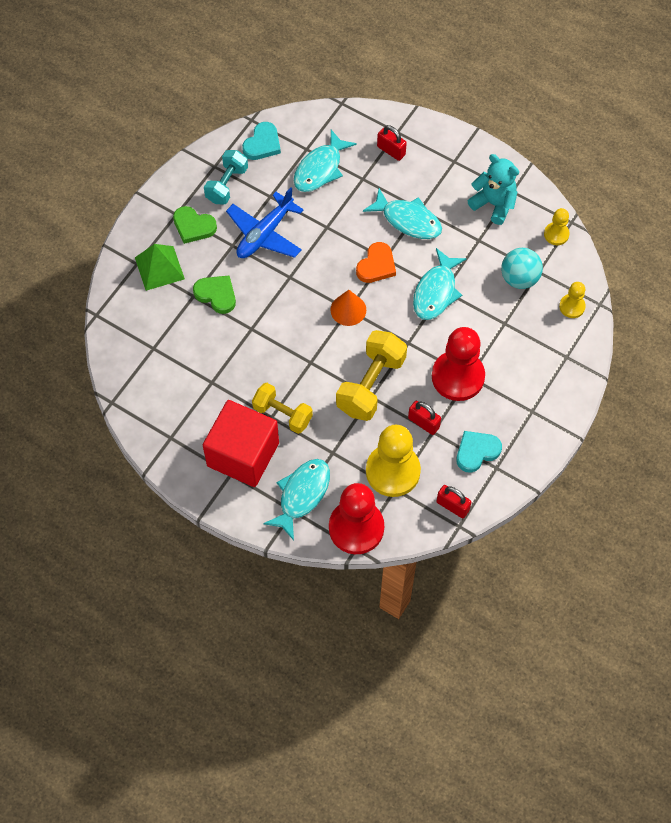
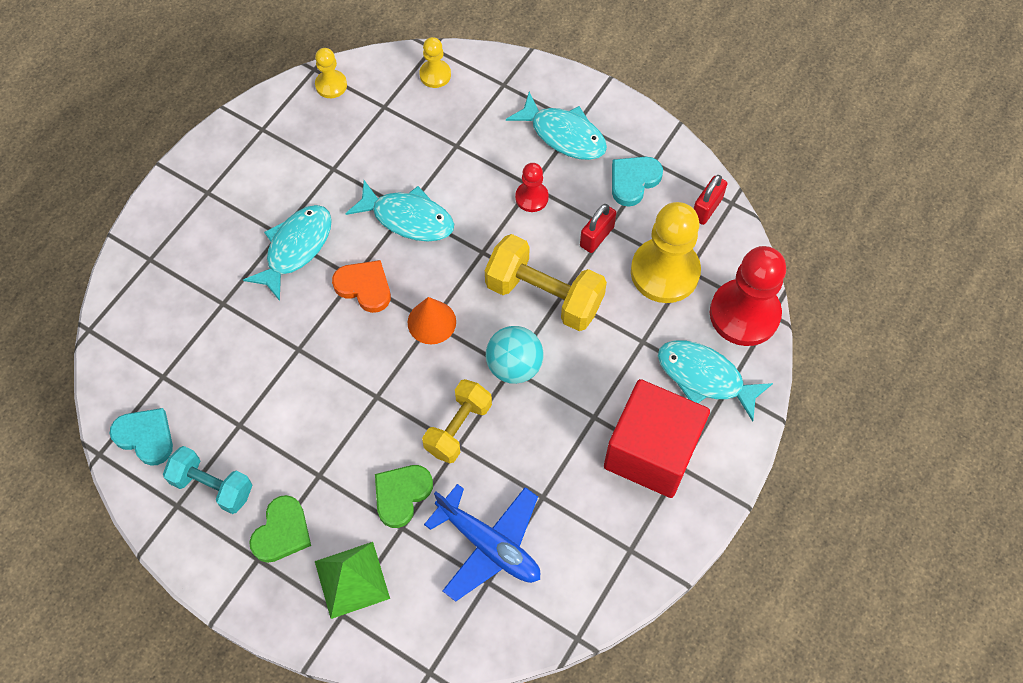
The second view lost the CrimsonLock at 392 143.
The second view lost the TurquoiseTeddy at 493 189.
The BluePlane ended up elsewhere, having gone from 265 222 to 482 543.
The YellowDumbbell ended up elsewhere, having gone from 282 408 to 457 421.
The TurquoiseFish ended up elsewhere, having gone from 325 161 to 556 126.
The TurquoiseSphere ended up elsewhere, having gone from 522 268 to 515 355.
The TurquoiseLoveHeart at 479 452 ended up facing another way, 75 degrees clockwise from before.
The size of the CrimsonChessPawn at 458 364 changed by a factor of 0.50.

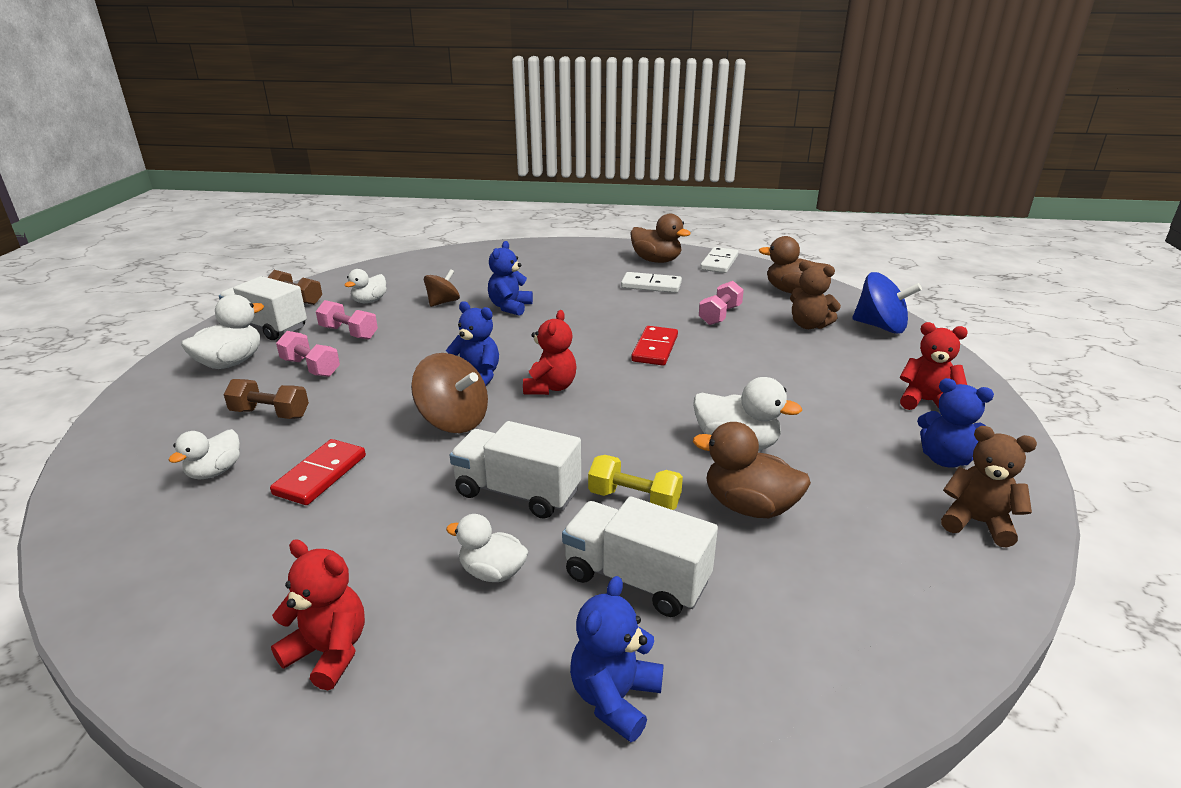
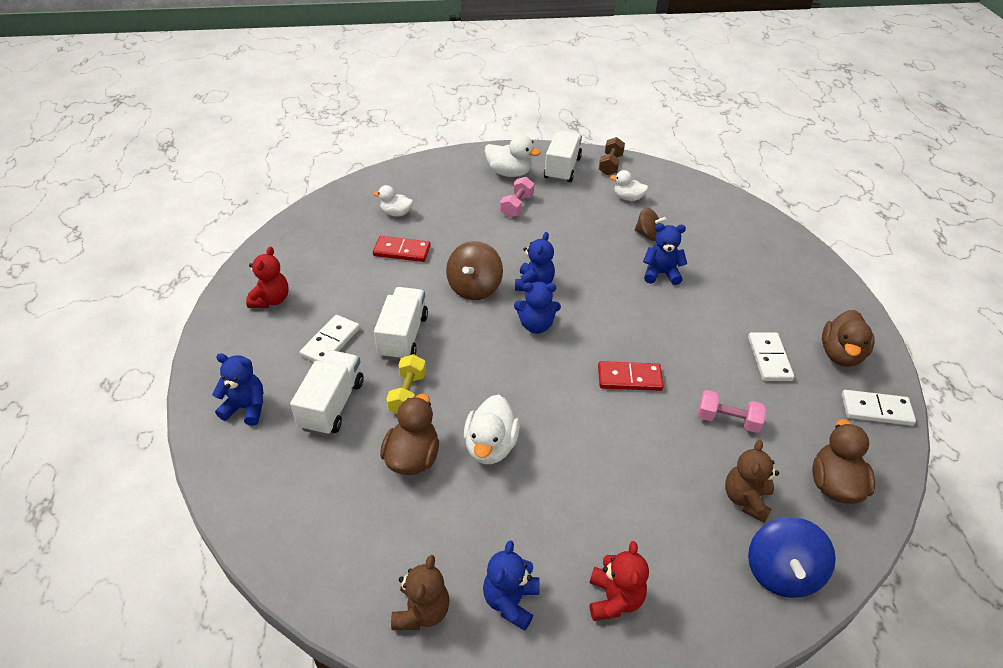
The second view lost the BrownDumbbell at 266 399.
The second view lost the RosePinkDumbbell at 347 320.
Where the WhiteToyDuck stood at 487 548, the WhiteDomino came to stand at 330 338.
What was the CrimsonTeddy at 550 352 turned into the BlueTeddy at 537 308.

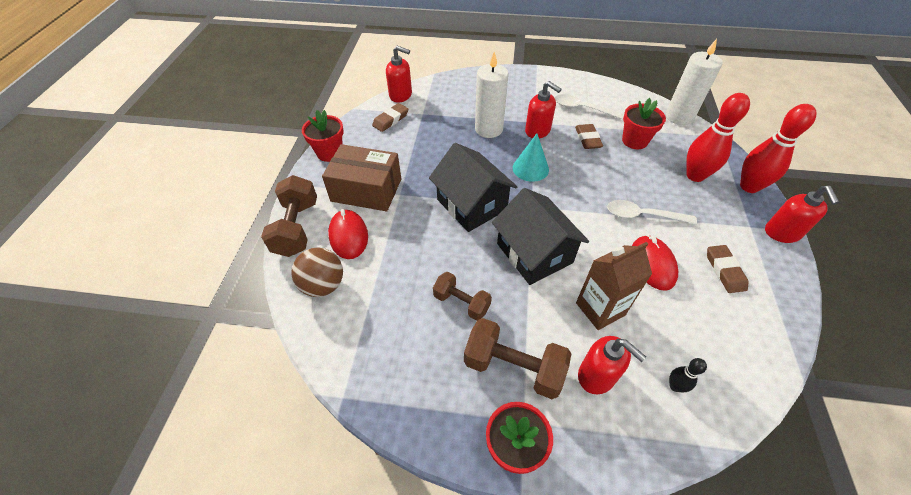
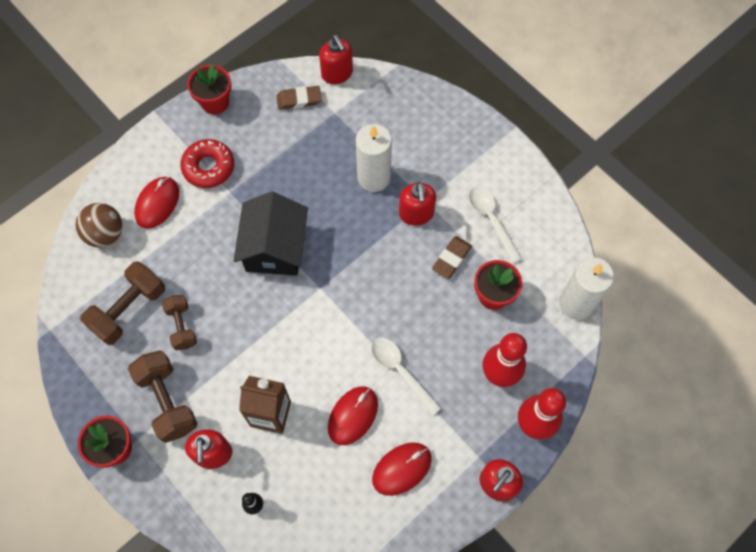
The second view lost the JetBlackHouse at 540 236.
The second view lost the TurquoiseCone at 531 157.
The BrownDumbbell ended up elsewhere, having gone from 289 216 to 122 303.
Where the BrownBox stood at 361 177, the CrimsonGlazedDonut came to stand at 207 163.
Where the BrownEraser stood at 728 269, the CrimsonPcMouse came to stand at 402 469.

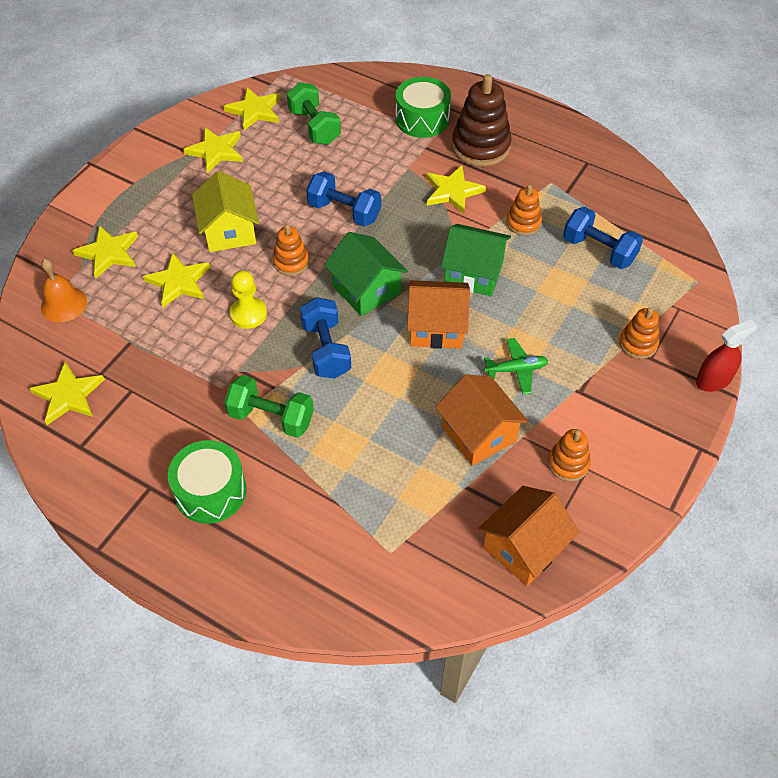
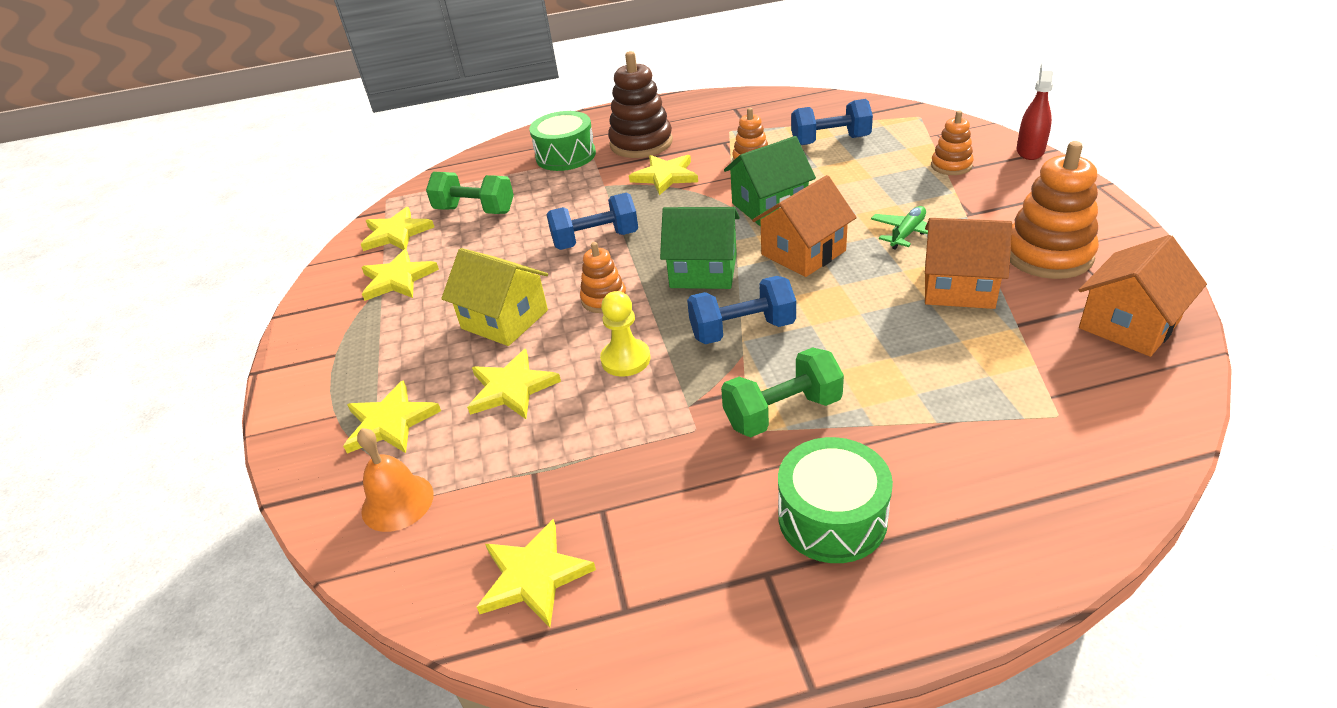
The BlueDumbbell at 325 338 ended up facing another way, 45 degrees counterclockwise from before.
The OrangeColouredHouse at 528 536 ended up facing another way, 45 degrees clockwise from before.
The size of the OrangeColouredStackingToy at 569 455 changed by a factor of 1.79.

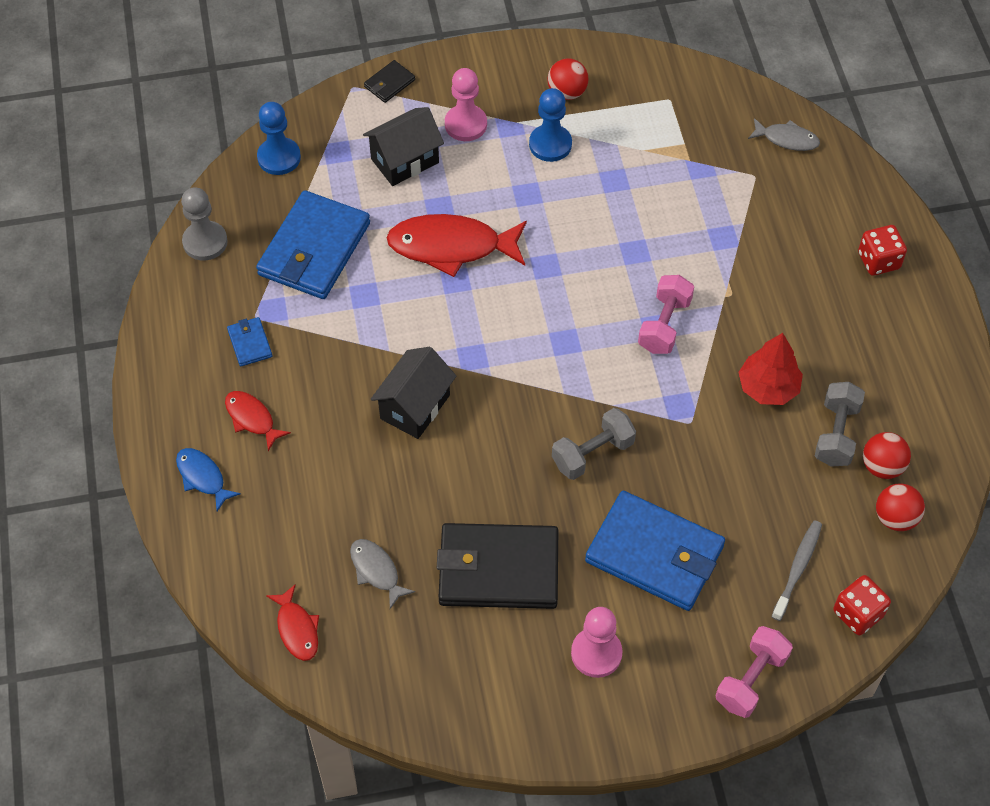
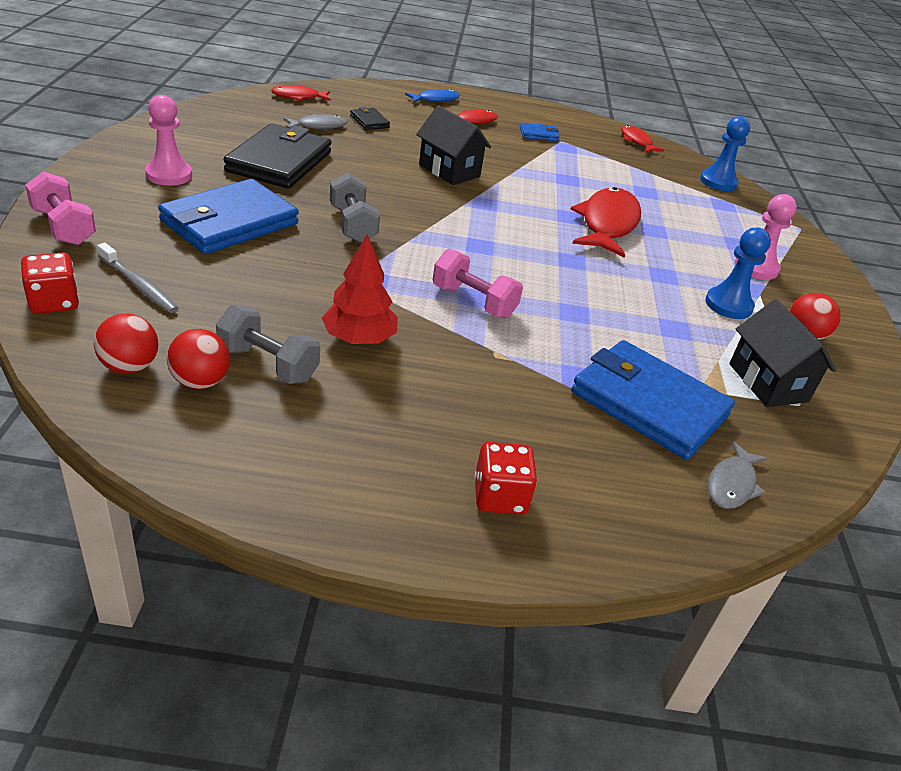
The BlueWallet ended up elsewhere, having gone from 313 244 to 653 400.
The JetBlackHouse ended up elsewhere, having gone from 403 146 to 782 353.
The JetBlackWallet ended up elsewhere, having gone from 389 81 to 370 118.
Where the GreyChessPawn stood at 204 224, the CrimsonFish came to stand at 642 139.

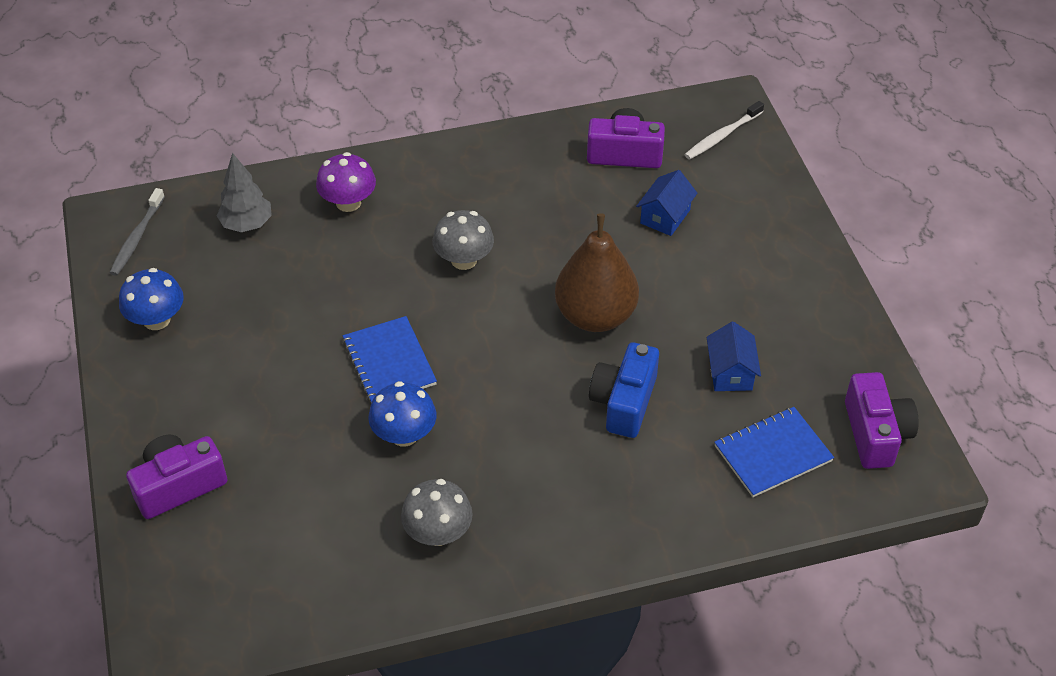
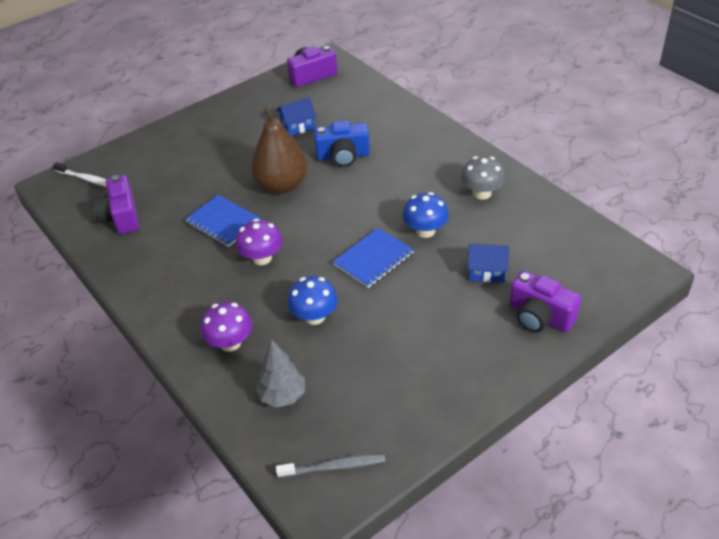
The BlueMushroom ended up elsewhere, having gone from 151 299 to 312 300.
The BlueHouse ended up elsewhere, having gone from 666 203 to 488 263.
The BlueExerciseBook ended up elsewhere, having gone from 774 452 to 223 221.
What was the GreyMushroom at 463 240 turned into the VioletMushroom at 259 242.

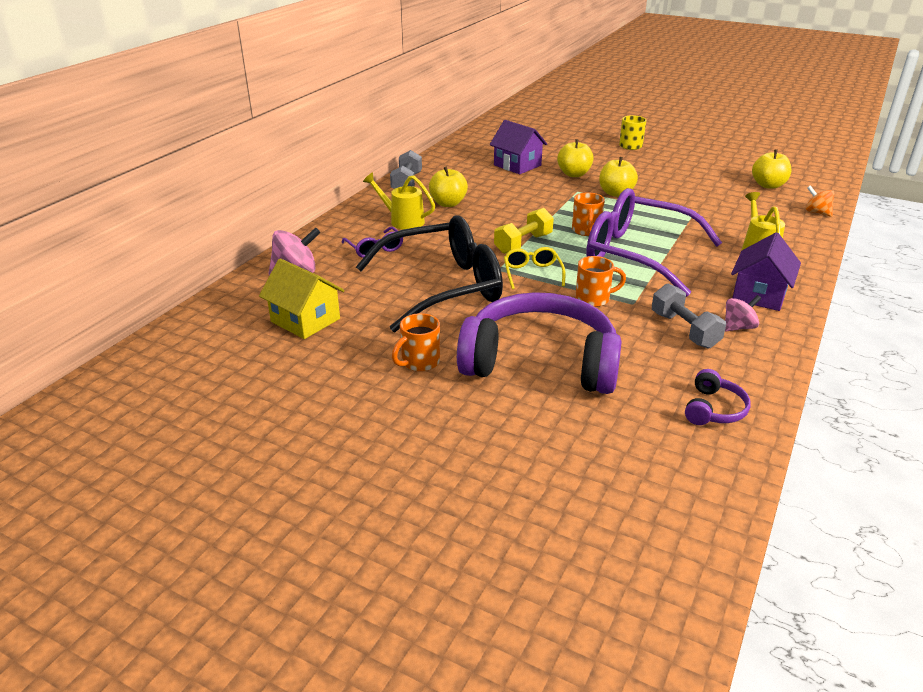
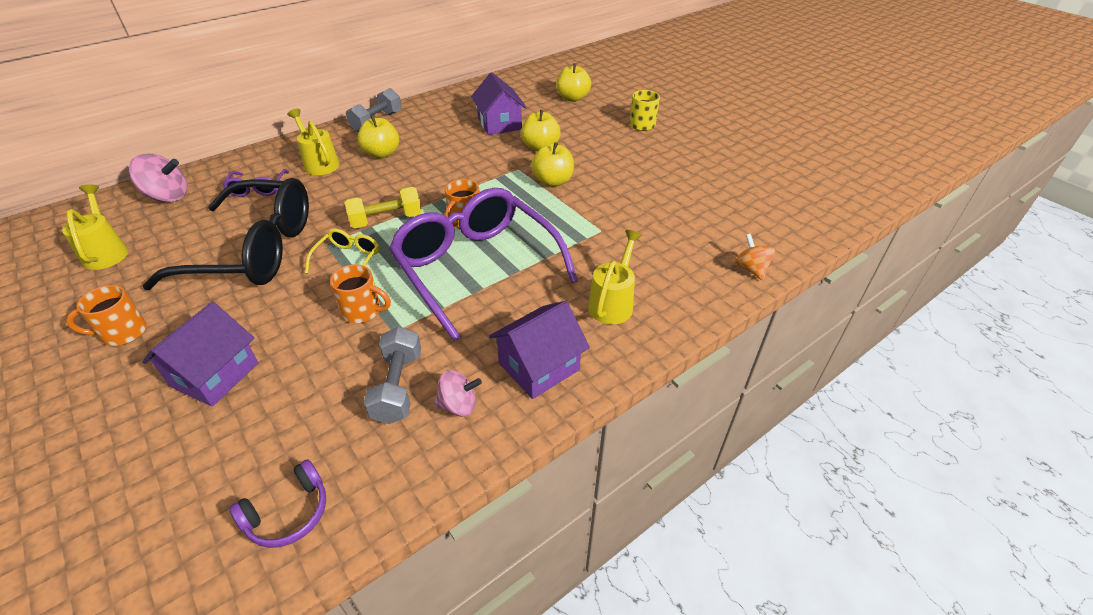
The YellowToyApple ended up elsewhere, having gone from 771 169 to 574 82.
Where the YellowHouse stood at 301 299, the YellowWateringPot came to stand at 95 227.
Where the VioletHeadset stood at 539 343, the VioletHouse came to stand at 200 354.

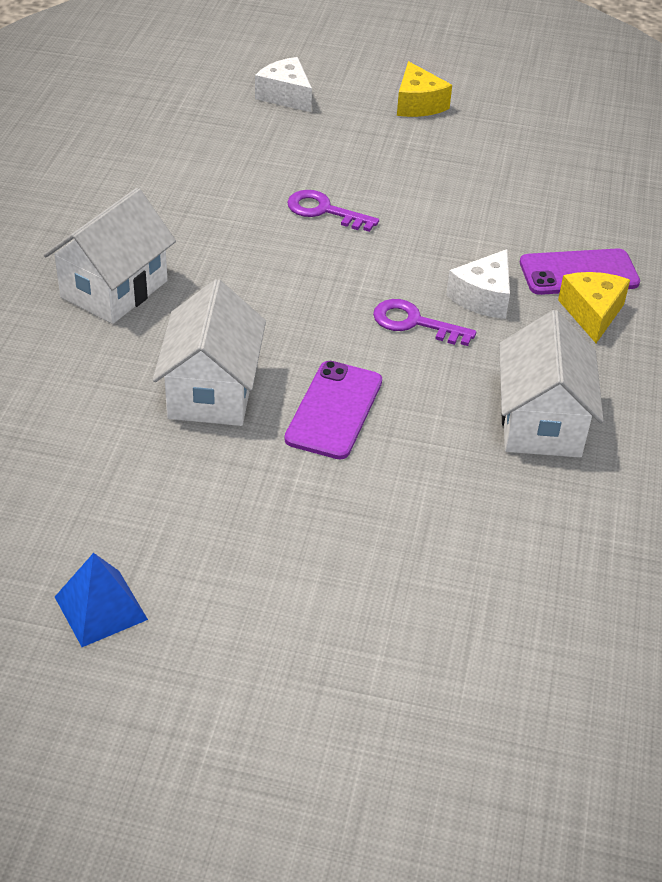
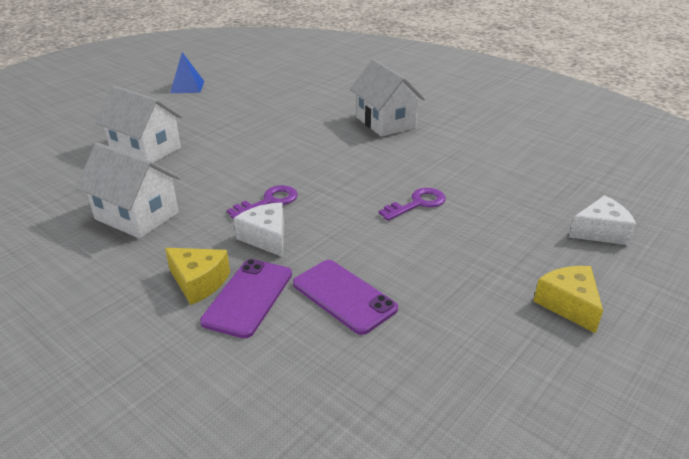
The WhiteHouse ended up elsewhere, having gone from 209 352 to 139 124.
The VioletSmartphone ended up elsewhere, having gone from 333 410 to 345 297.
The YellowPieceOfCheese at 424 89 ended up facing another way, 60 degrees clockwise from before.

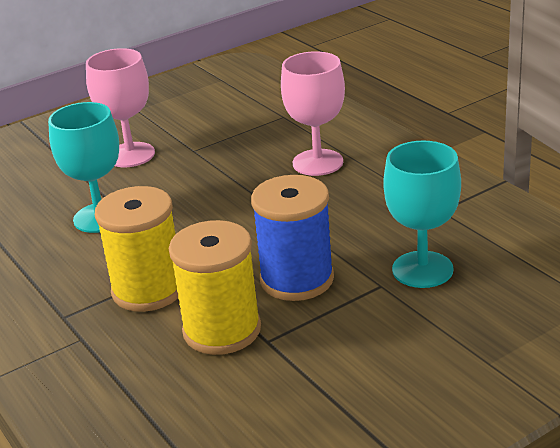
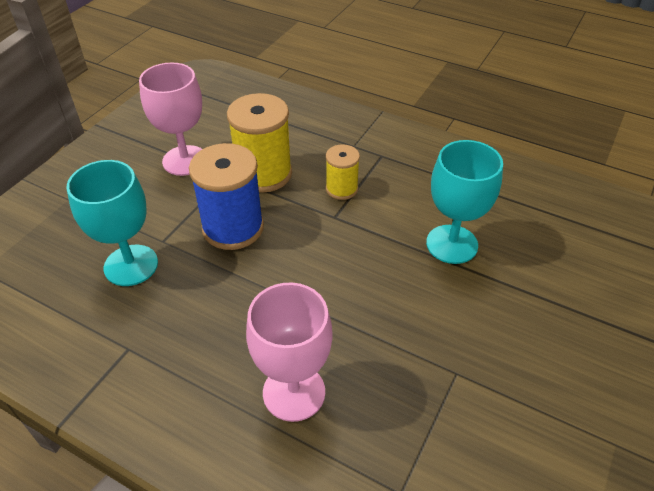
The RosePinkGoblet ended up elsewhere, having gone from 120 107 to 170 119.
The size of the YellowSpool at 136 249 changed by a factor of 0.56.

